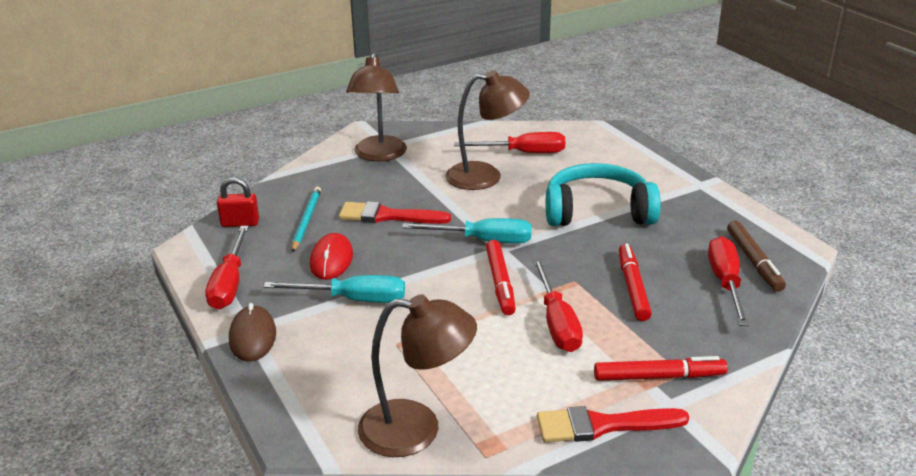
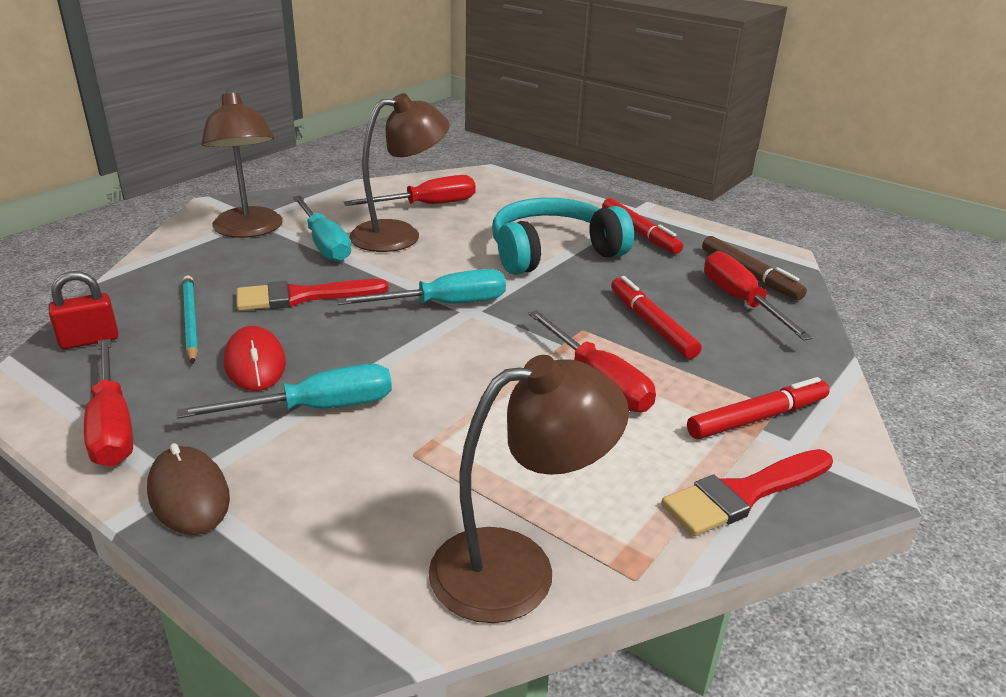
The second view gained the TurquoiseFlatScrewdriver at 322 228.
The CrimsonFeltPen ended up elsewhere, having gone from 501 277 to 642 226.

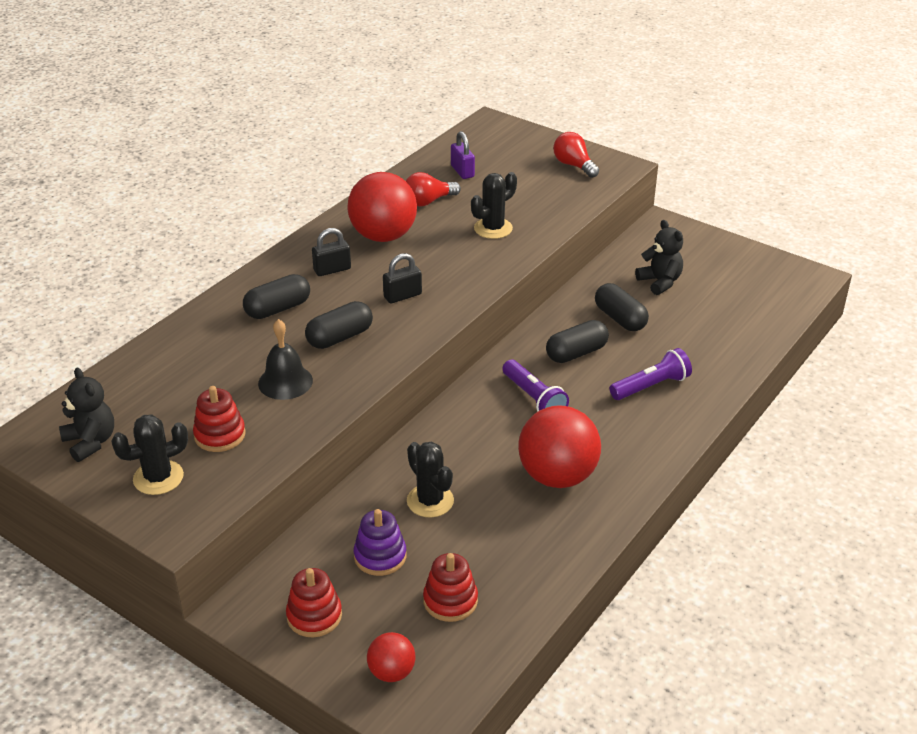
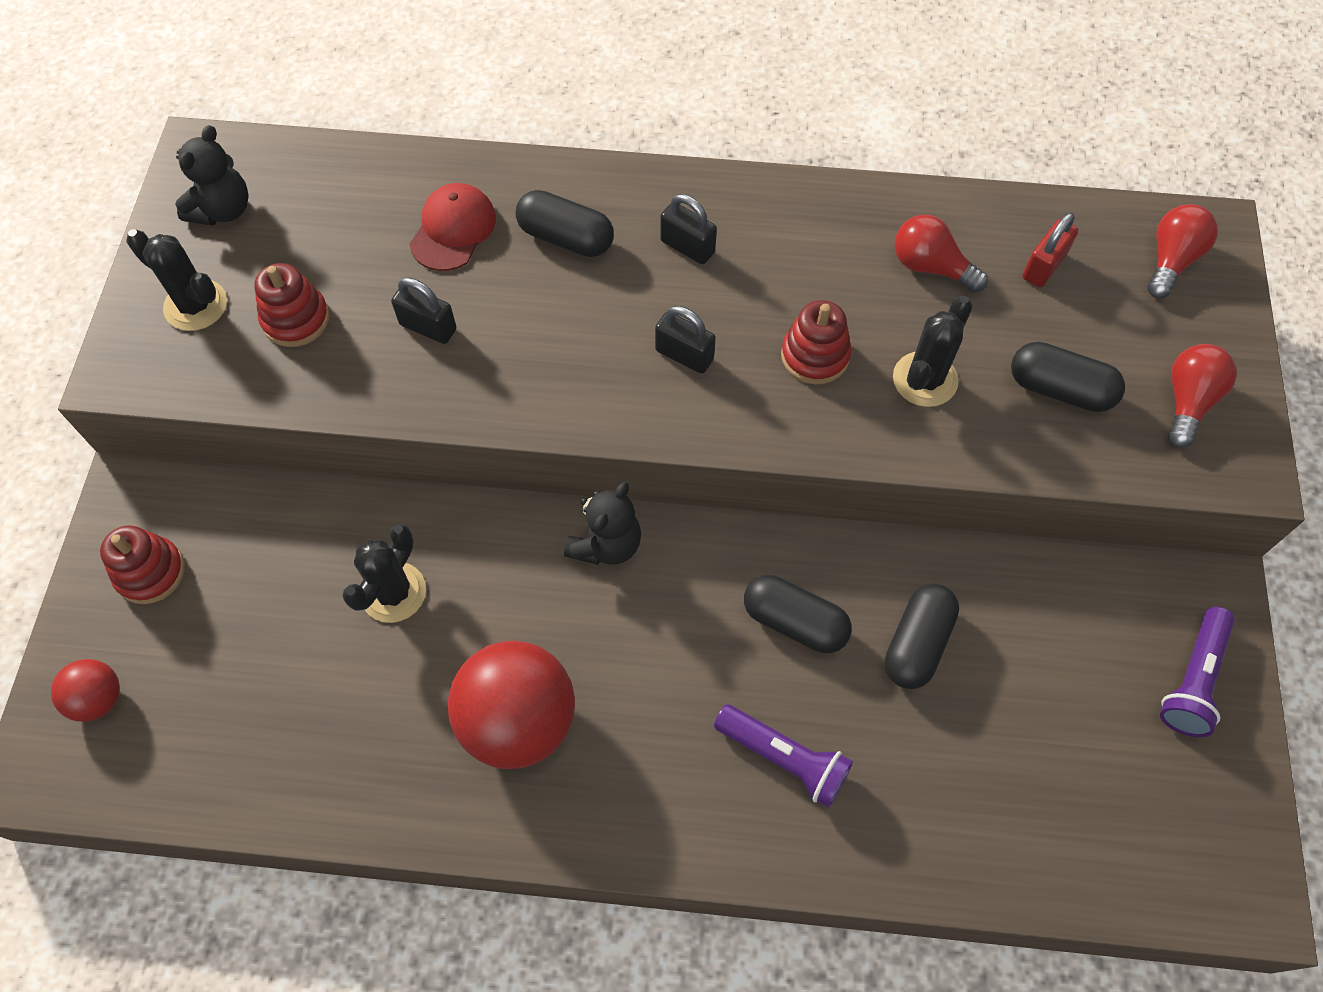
The second view lost the CrimsonSphere at 382 207.
The second view lost the VioletStackingToy at 380 542.
The second view gained the CrimsonPeakedCap at 453 227.
The second view gained the CrimsonLightBulb at 1182 251.
The JetBlackPill ended up elsewhere, having gone from 339 325 to 1068 377.
The CrimsonStackingToy ended up elsewhere, having gone from 450 587 to 816 342.
The VioletFlashlight ended up elsewhere, having gone from 535 386 to 1197 672.
The JetBlackTeddy ended up elsewhere, having gone from 659 257 to 602 523.
Where the JetBlackHandBell stood at 285 359, the JetBlackLock came to stand at 424 310.
What was the VioletLock at 463 155 turned into the CrimsonLock at 1050 249.
The JetBlackSaguaroCactus at 494 205 ended up facing another way, 75 degrees counterclockwise from before.

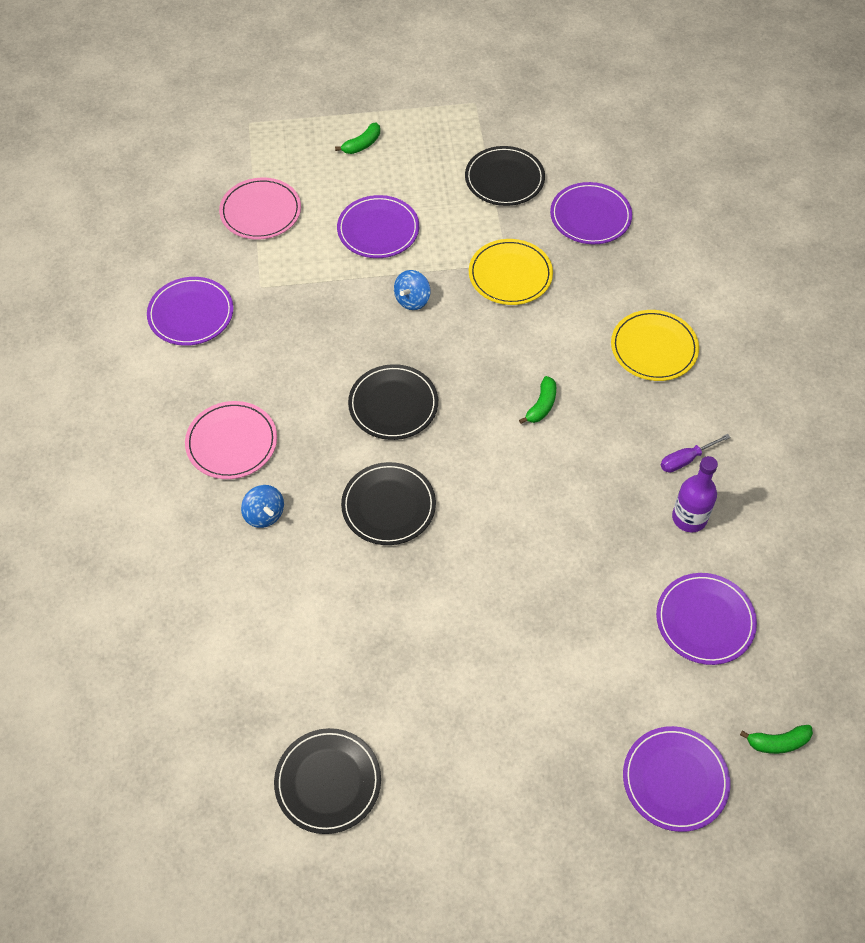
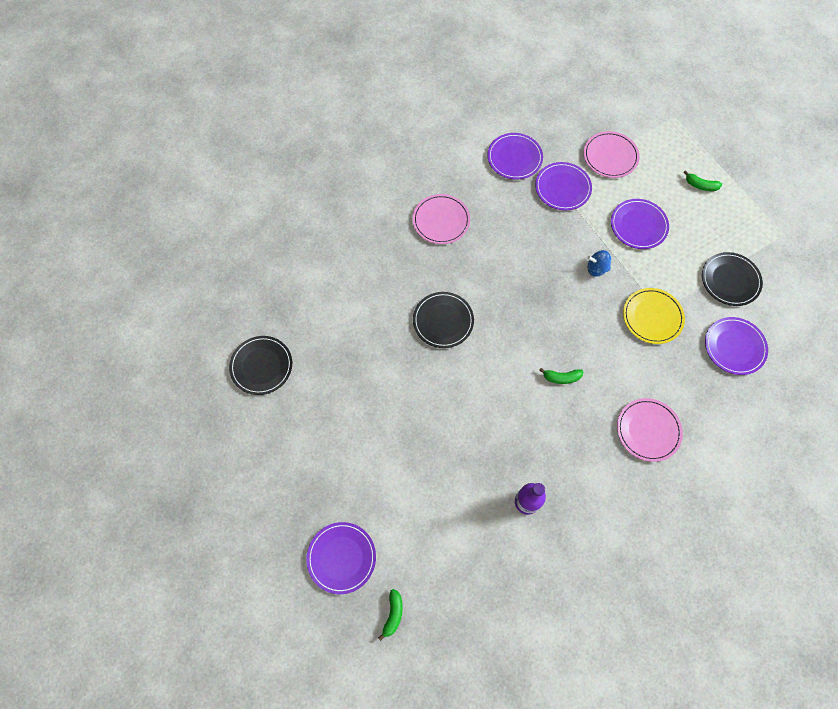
The second view lost the BlueToyTop at 262 506.
The second view lost the JetBlackPlate at 393 402.
The second view lost the VioletFlatScrewdriver at 696 453.
The VioletPlate ended up elsewhere, having gone from 706 619 to 563 186.
What was the YellowPlate at 655 345 turned into the RosePinkPlate at 650 430.
The EmeraldBananaFruit at 776 739 ended up facing another way, 135 degrees counterclockwise from before.

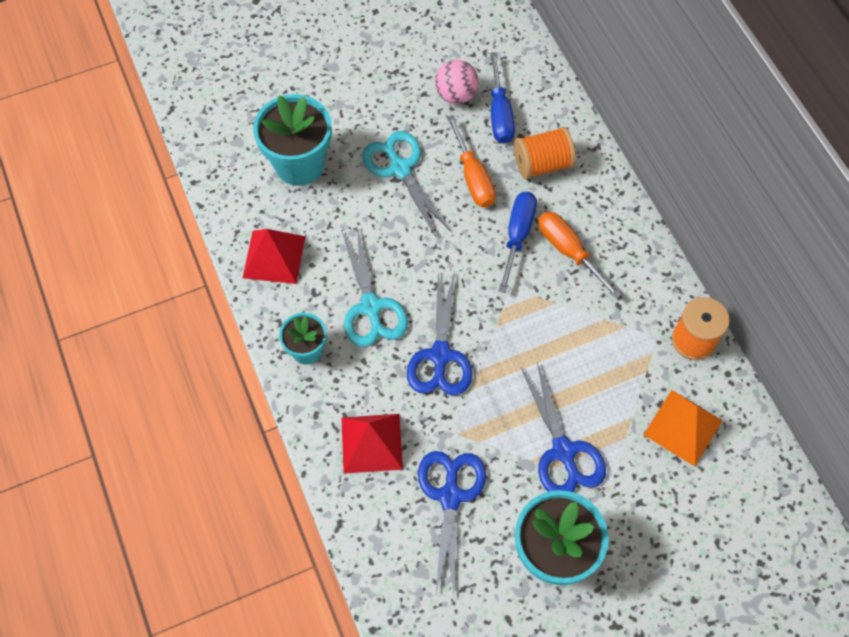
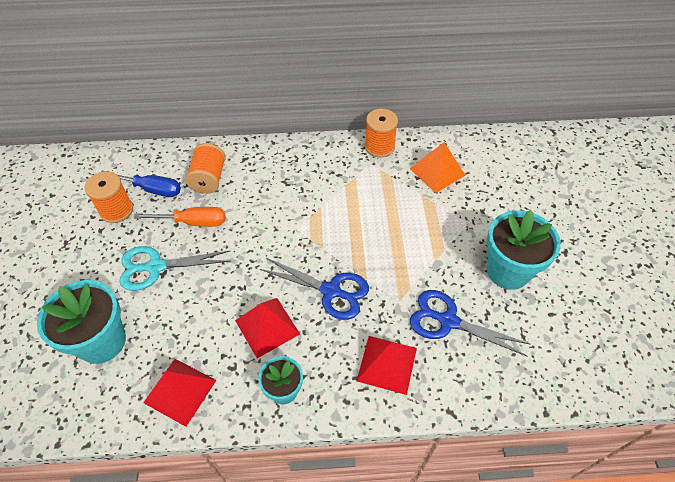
The second view lost the BlueFlatScrewdriver at 517 242.
The second view lost the BlueShears at 563 427.
The second view lost the OrangeColouredFlatScrewdriver at 580 255.
Where the TurquoiseShears stood at 375 287, the CrimsonPyramidShape came to stand at 267 328.
Where the RosePinkSphere stood at 457 82, the OrangeColouredSpool came to stand at 109 197.

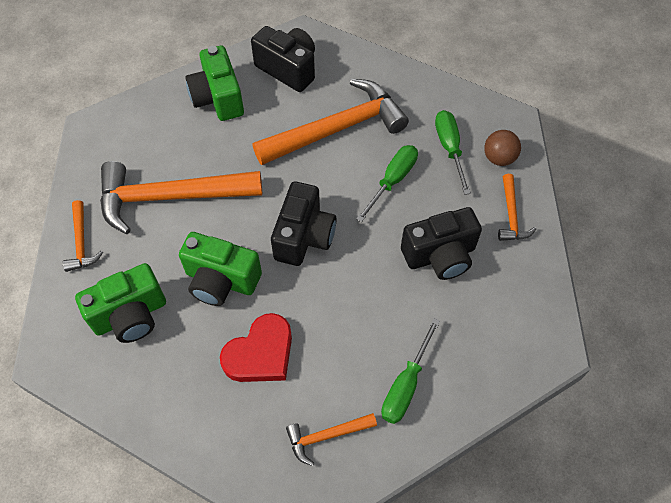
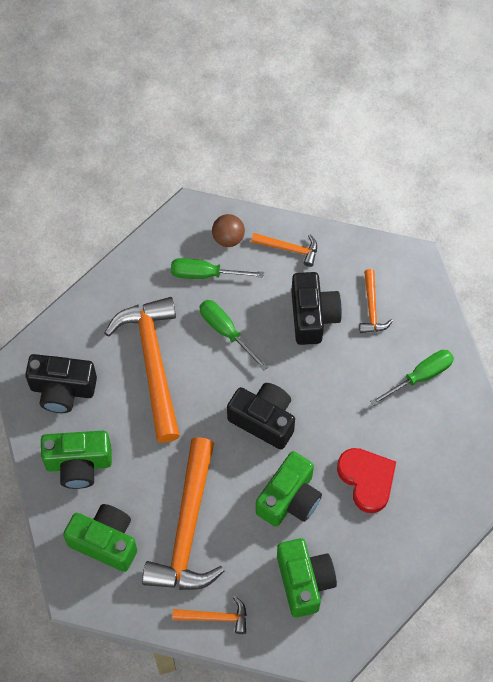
The second view gained the EmeraldCamera at 100 538.
The OrangeColouredCarpenter'sHammer ended up elsewhere, having gone from 331 439 to 376 301.
The JetBlackCamera at 283 59 ended up facing another way, 135 degrees counterclockwise from before.
The EmeraldFlatScrewdriver at 410 371 ended up facing another way, 75 degrees counterclockwise from before.

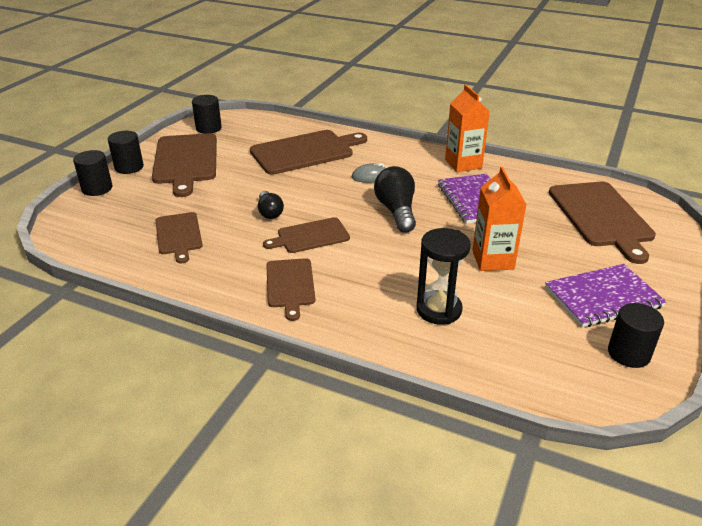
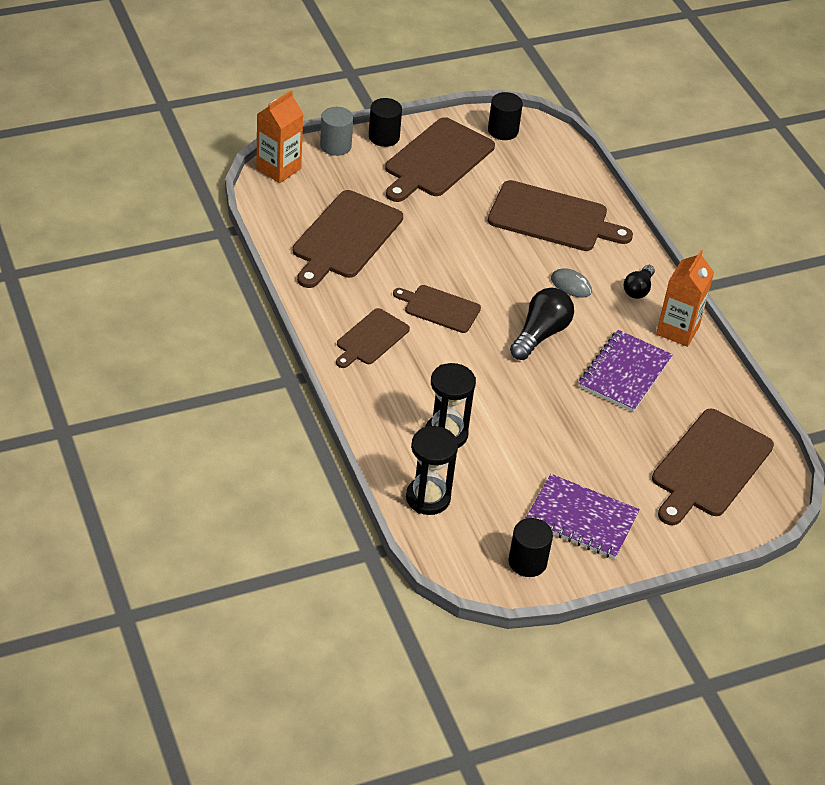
The second view gained the JetBlackSandglass at 432 470.
The JetBlackLightBulb ended up elsewhere, having gone from 271 205 to 639 282.
The OrangeColouredCarton ended up elsewhere, having gone from 499 218 to 279 136.
What was the JetBlackCylinderShape at 92 173 turned into the GreyCylinderShape at 336 131.
The size of the BrownBreadBoard at 179 237 changed by a factor of 1.71.

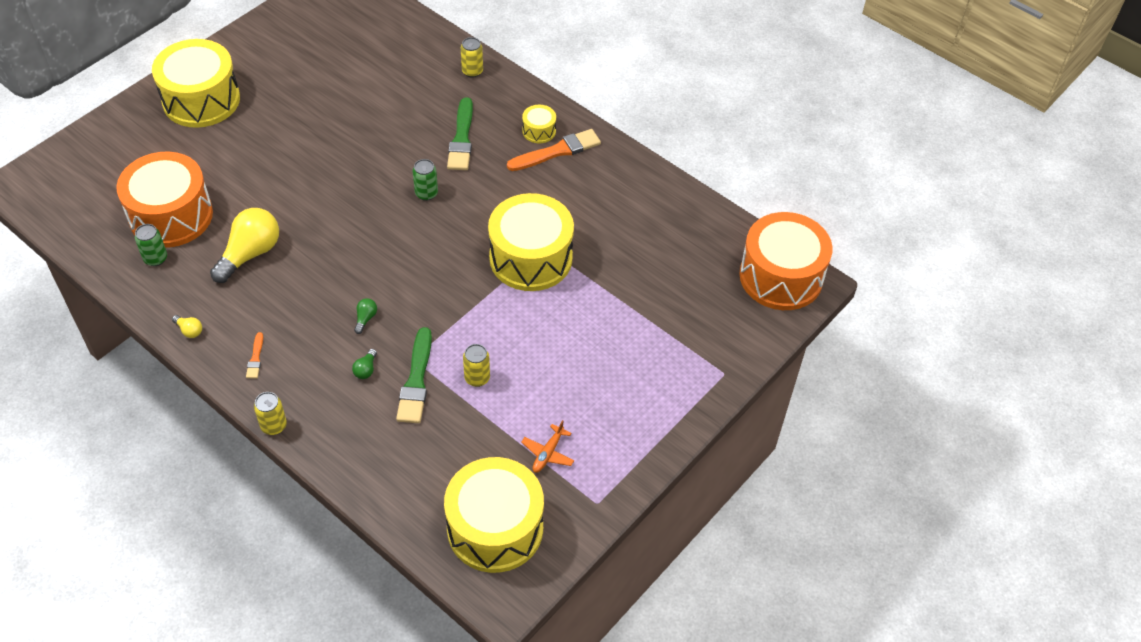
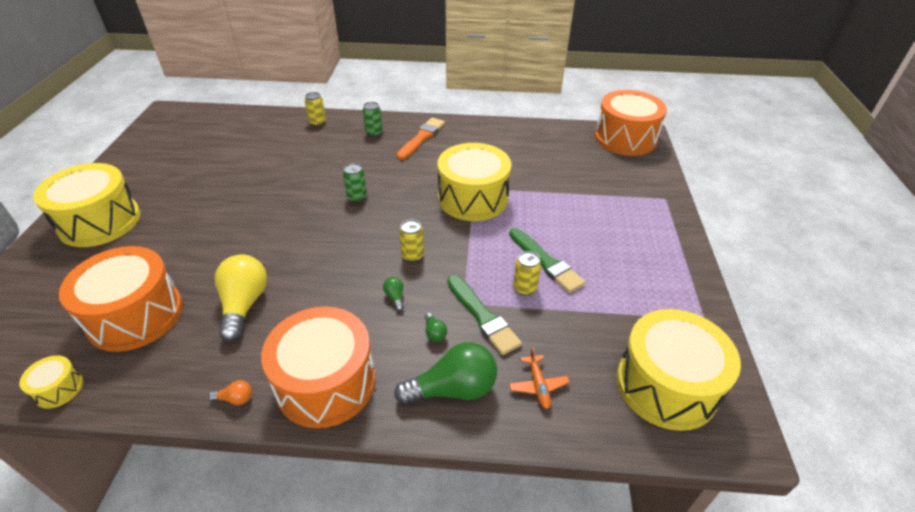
The second view gained the EmeraldLightBulb at 445 373.
The EmeraldSodaCan ended up elsewhere, having gone from 151 245 to 373 119.
The YellowSodaCan ended up elsewhere, having gone from 270 413 to 411 241.
The EmeraldBrush ended up elsewhere, having gone from 460 133 to 547 260.
The OrangeColouredPlane ended up elsewhere, having gone from 547 446 to 539 378.
The YellowDrum ended up elsewhere, having gone from 539 124 to 51 382.
Where the OrangeColouredBrush stood at 254 355, the OrangeColouredDrum came to stand at 318 367.
What was the YellowLightBulb at 187 326 turned into the OrangeColouredLightBulb at 230 392.

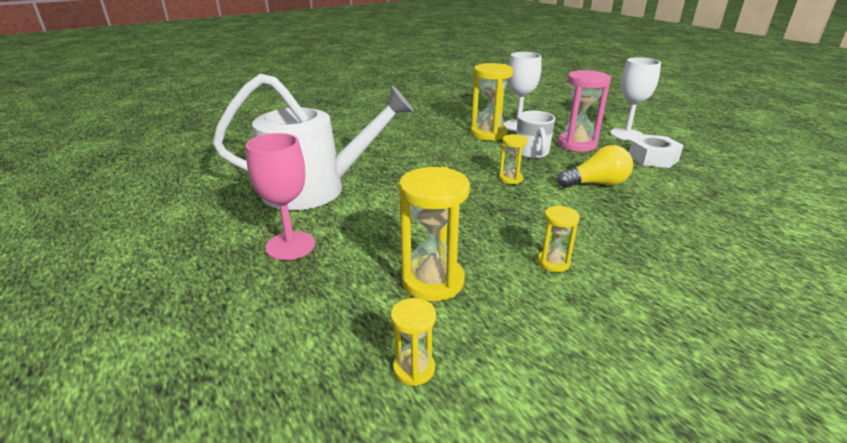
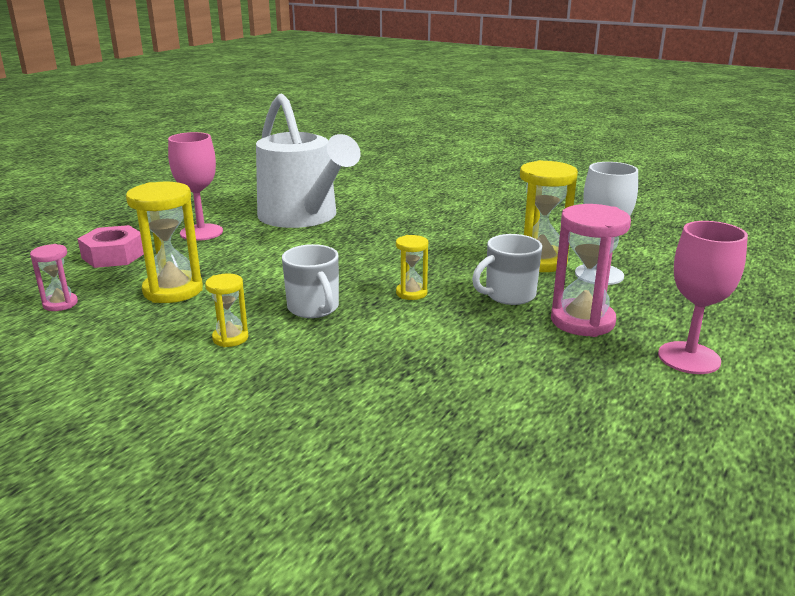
The second view lost the YellowLightBulb at 595 166.
The second view lost the WhiteHexNut at 656 151.
The second view gained the RosePinkHexNut at 111 246.
The second view gained the WhiteCoffeeMug at 310 281.
What was the YellowSandglass at 413 342 turned into the RosePinkSandglass at 54 277.
What was the WhiteGoblet at 635 99 turned into the RosePinkGoblet at 703 297.

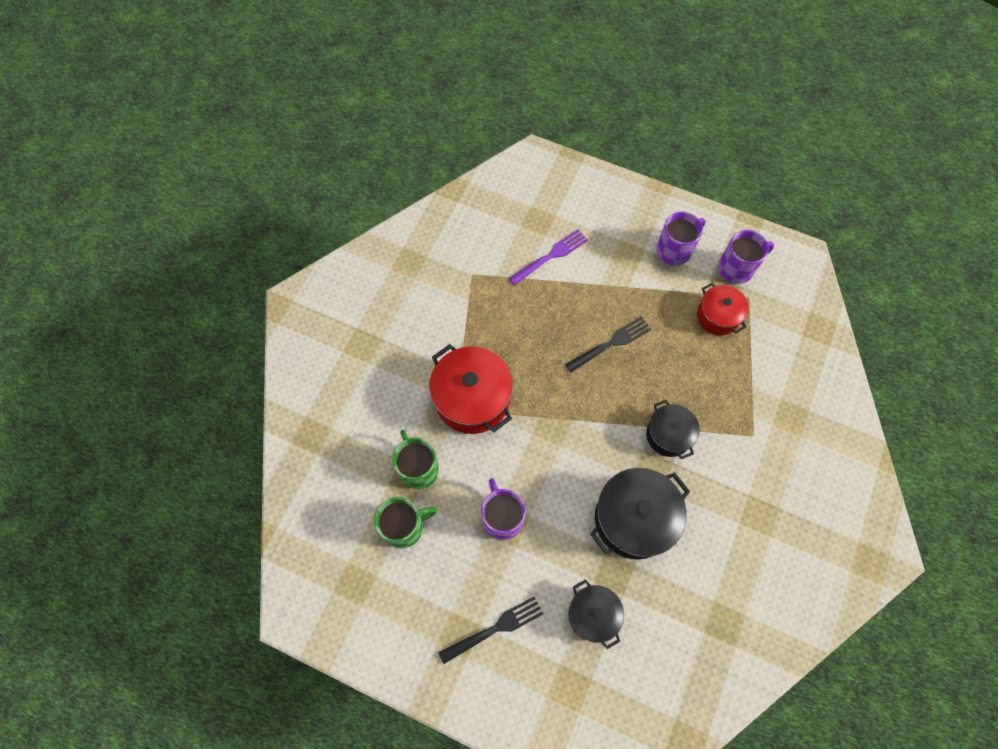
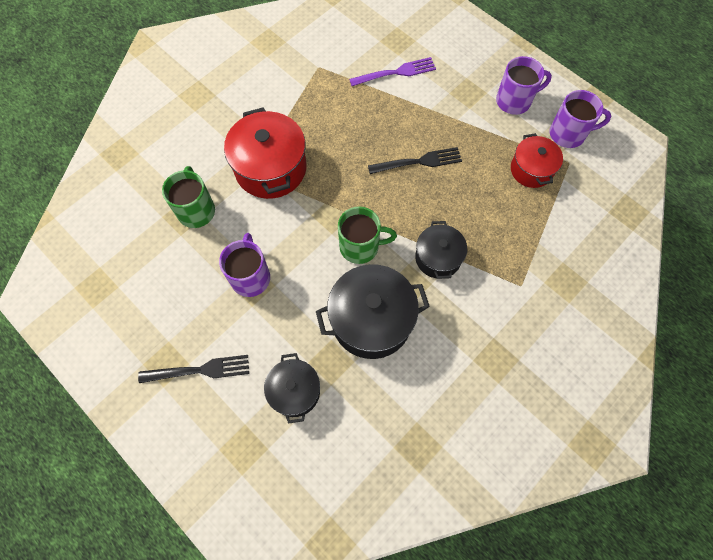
The EmeraldCoffeeMug ended up elsewhere, having gone from 405 522 to 367 235.

